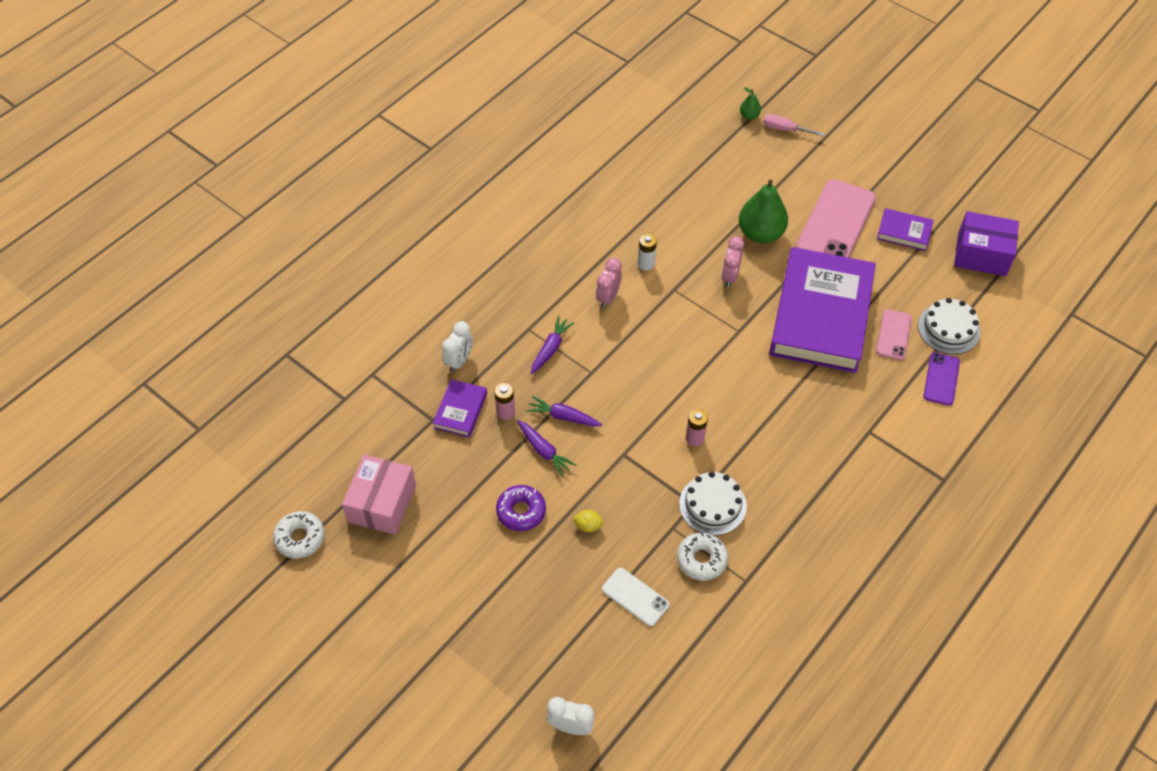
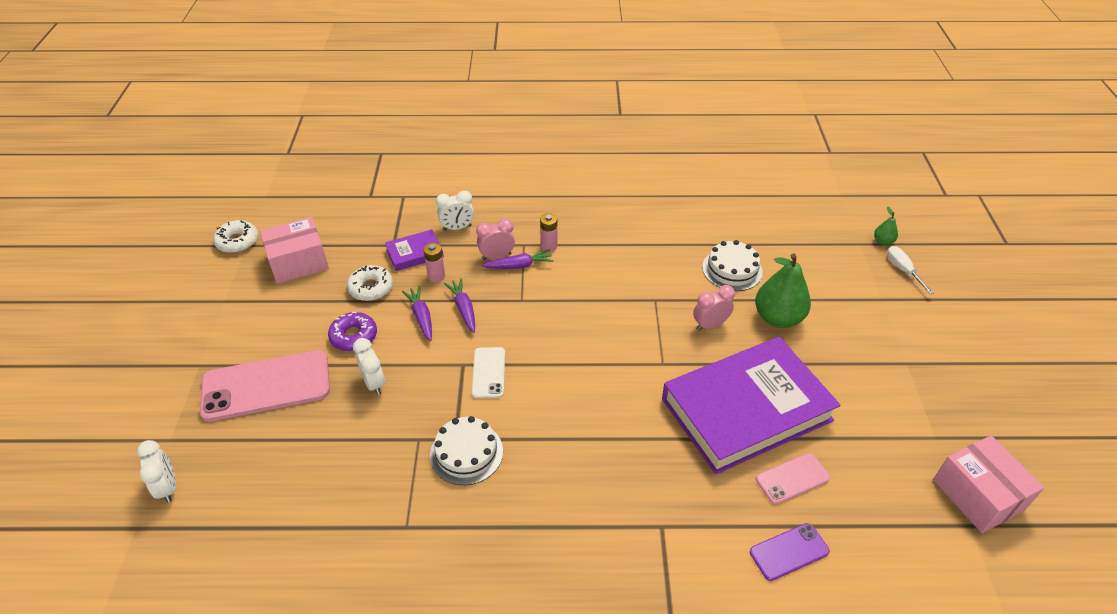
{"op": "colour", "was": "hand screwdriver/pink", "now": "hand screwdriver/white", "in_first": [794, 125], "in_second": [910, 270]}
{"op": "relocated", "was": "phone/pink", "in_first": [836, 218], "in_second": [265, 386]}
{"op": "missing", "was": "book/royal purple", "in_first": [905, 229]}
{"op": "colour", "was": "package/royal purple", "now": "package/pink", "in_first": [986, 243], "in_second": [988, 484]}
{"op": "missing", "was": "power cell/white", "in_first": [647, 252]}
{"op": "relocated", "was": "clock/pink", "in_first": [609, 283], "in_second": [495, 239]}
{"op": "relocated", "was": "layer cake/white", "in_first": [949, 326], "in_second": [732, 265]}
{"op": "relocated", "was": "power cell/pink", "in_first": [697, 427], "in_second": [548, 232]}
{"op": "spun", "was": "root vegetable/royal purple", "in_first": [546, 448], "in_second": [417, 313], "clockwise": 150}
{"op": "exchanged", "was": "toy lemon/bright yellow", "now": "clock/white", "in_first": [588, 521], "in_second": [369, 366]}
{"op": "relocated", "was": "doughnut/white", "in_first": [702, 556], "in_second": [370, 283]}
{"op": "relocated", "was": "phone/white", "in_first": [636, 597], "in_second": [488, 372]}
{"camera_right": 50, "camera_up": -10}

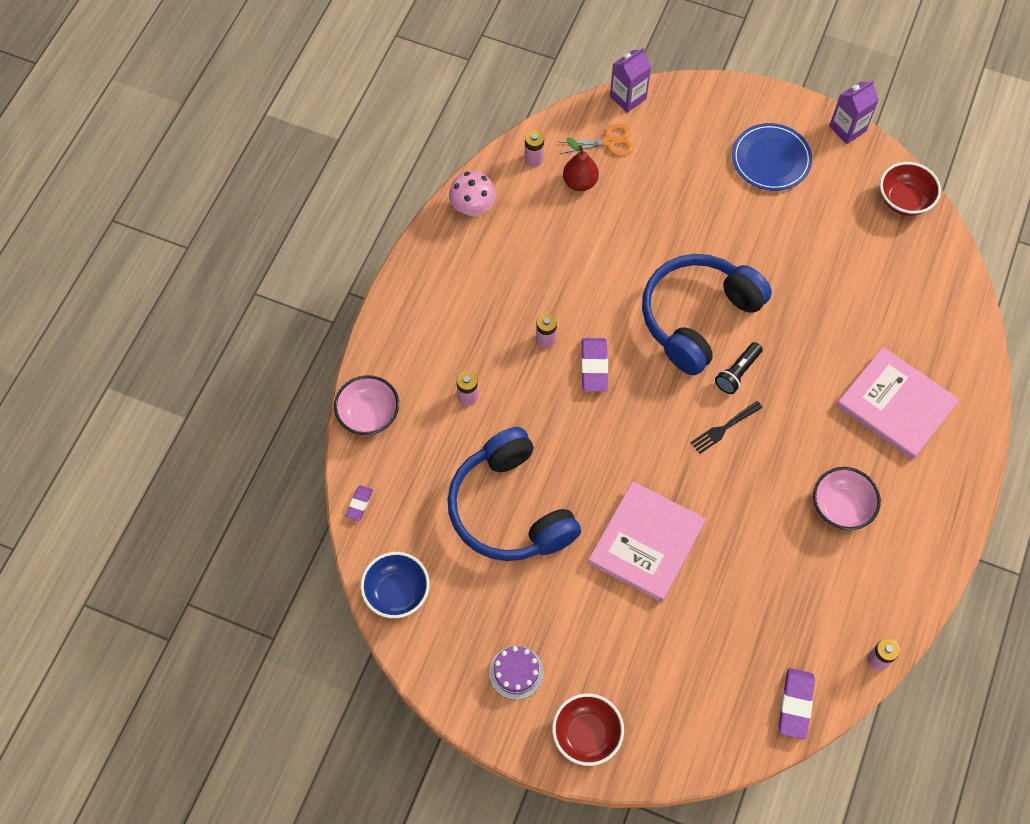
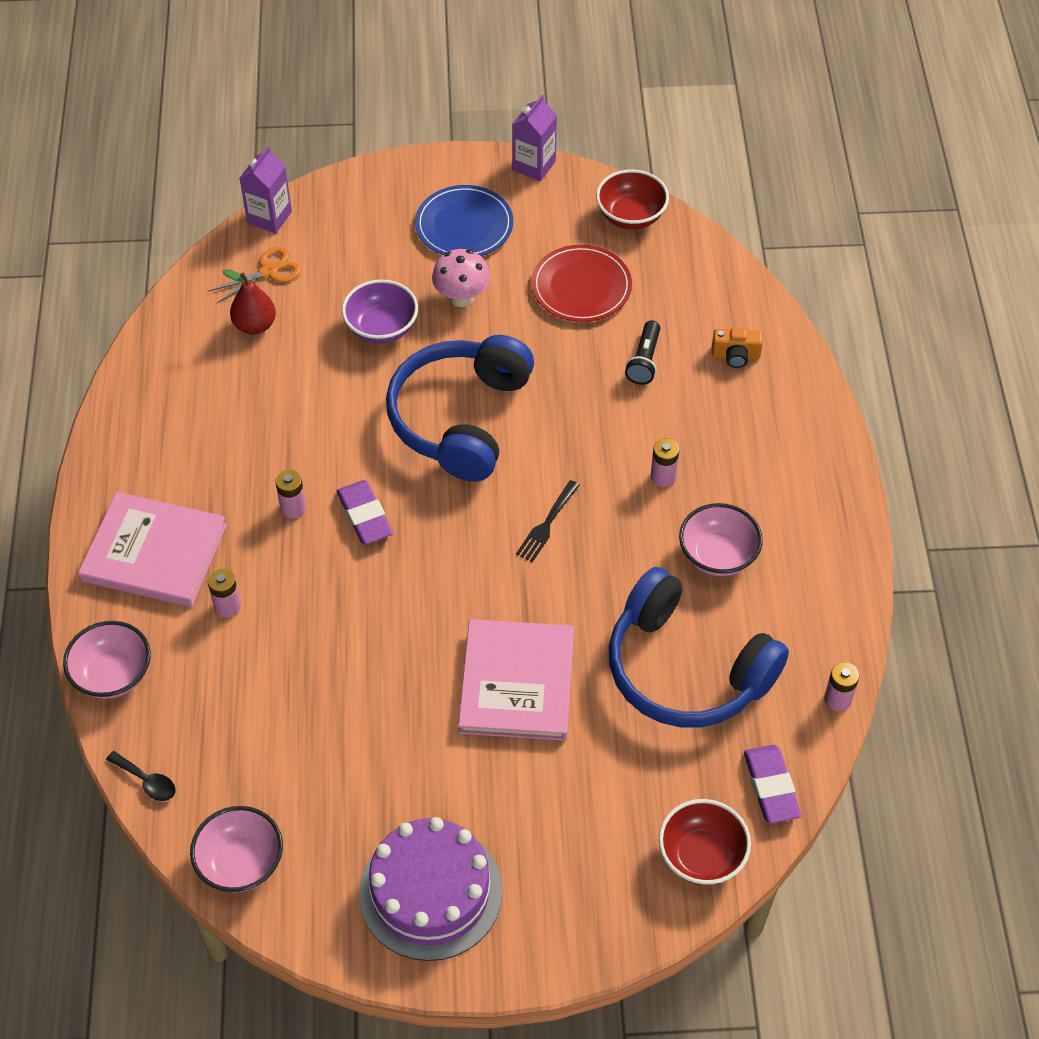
{"op": "relocated", "was": "power cell/pink", "in_first": [534, 148], "in_second": [665, 462]}
{"op": "relocated", "was": "toadstool/pink", "in_first": [472, 194], "in_second": [461, 278]}
{"op": "relocated", "was": "pocket torch/black", "in_first": [739, 368], "in_second": [642, 352]}
{"op": "relocated", "was": "book/pink", "in_first": [898, 403], "in_second": [152, 549]}
{"op": "relocated", "was": "headset/royal blue", "in_first": [514, 494], "in_second": [699, 647]}
{"op": "exchanged", "was": "eraser/royal purple", "now": "teaspoon/black", "in_first": [359, 503], "in_second": [141, 776]}
{"op": "colour", "was": "bowl/royal blue", "now": "bowl/pink", "in_first": [395, 585], "in_second": [236, 849]}
{"op": "size", "was": "layer cake/royal purple", "in_first": [516, 673], "in_second": [430, 889], "ratio": 1.98}
{"op": "relocated", "was": "bowl/crimson", "in_first": [588, 729], "in_second": [705, 842]}
{"op": "appeared", "now": "plate/crimson", "in_second": [581, 283]}
{"op": "appeared", "now": "bowl/royal purple", "in_second": [380, 311]}
{"op": "appeared", "now": "compact camera/orange-coloured", "in_second": [737, 347]}
{"camera_right": -25, "camera_up": -10}

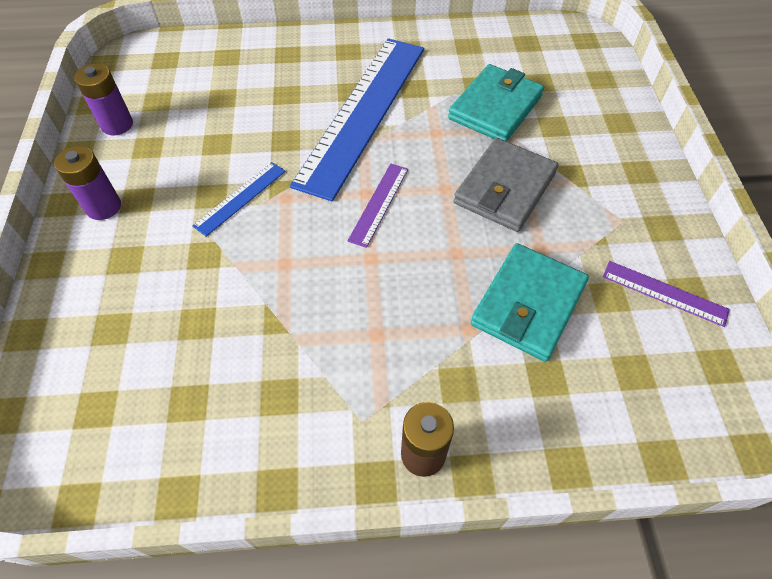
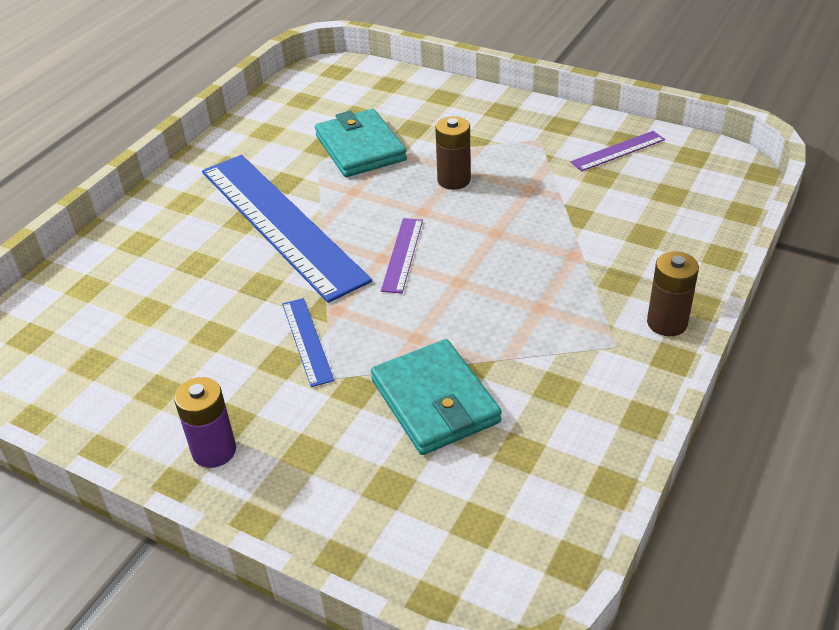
{"op": "missing", "was": "power cell/royal purple", "in_first": [103, 99]}
{"op": "exchanged", "was": "card wallet/grey", "now": "power cell/brown", "in_first": [506, 185], "in_second": [453, 153]}
{"op": "spun", "was": "measuring stick/royal purple", "in_first": [378, 205], "in_second": [402, 255], "clockwise": 45}
{"op": "relocated", "was": "card wallet/turquoise", "in_first": [530, 302], "in_second": [436, 397]}
{"camera_right": -55, "camera_up": -15}

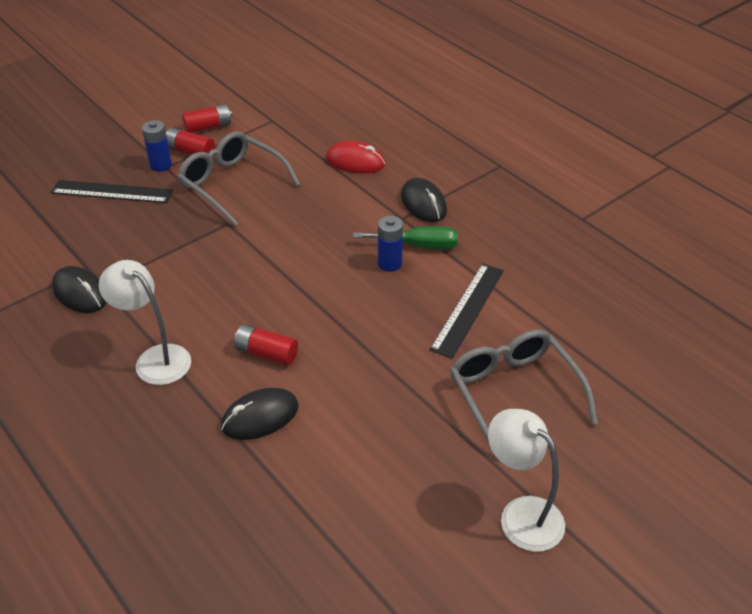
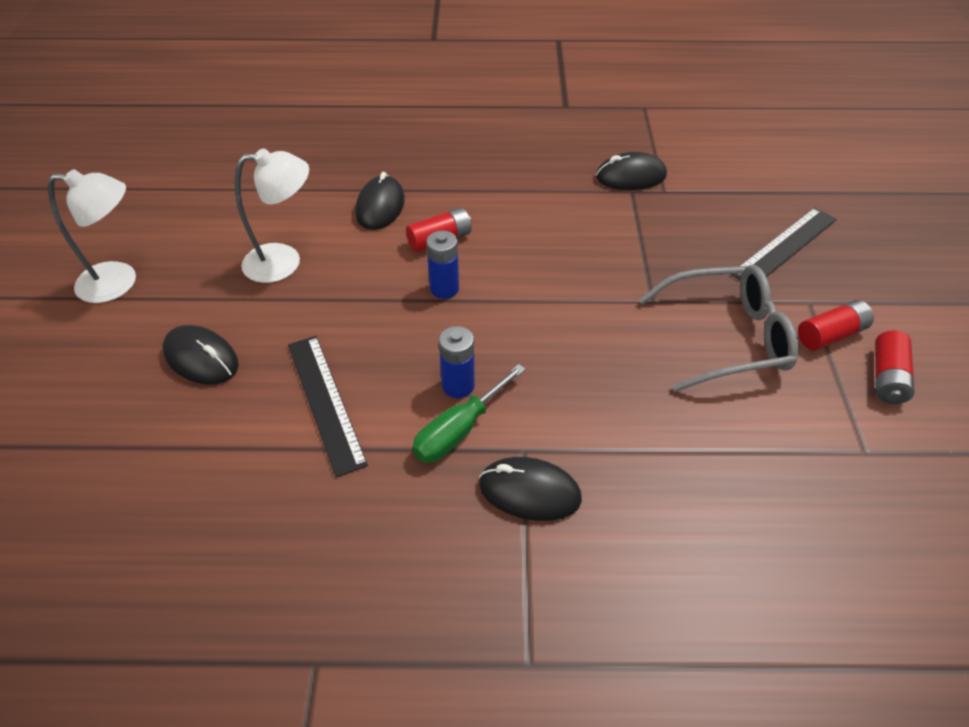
{"op": "relocated", "was": "power cell/royal blue", "in_first": [157, 146], "in_second": [442, 265]}
{"op": "missing", "was": "PC mouse/crimson", "in_first": [355, 157]}
{"op": "relocated", "was": "lamp/white", "in_first": [145, 322], "in_second": [272, 215]}
{"op": "exchanged", "was": "glasses/grey", "now": "PC mouse/black", "in_first": [524, 395], "in_second": [201, 354]}
{"camera_right": 130, "camera_up": 5}

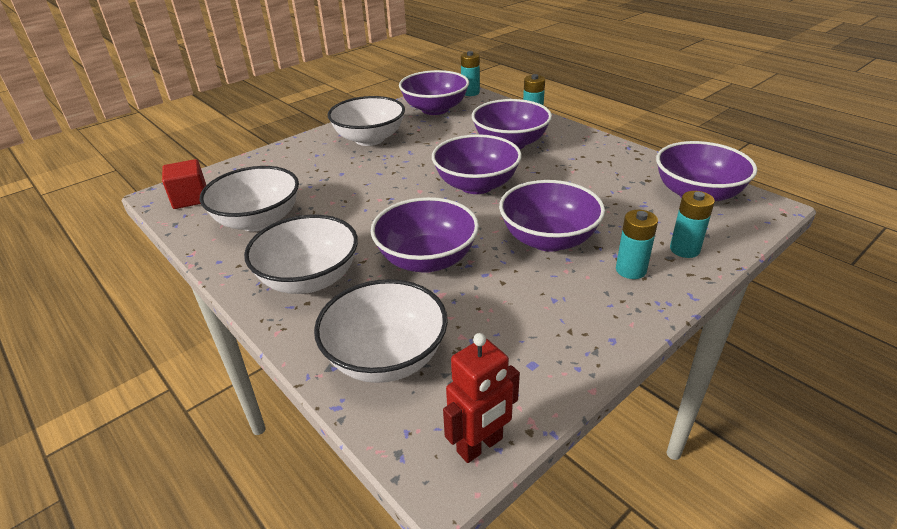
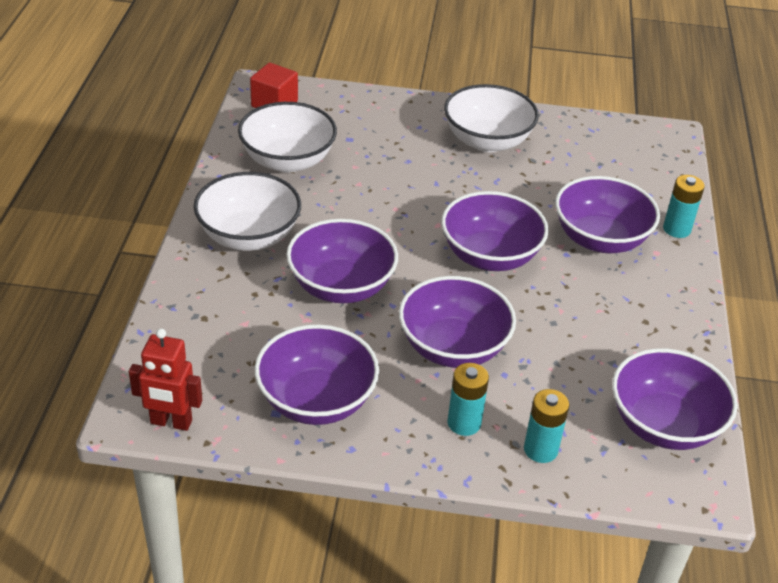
{"op": "missing", "was": "power cell/turquoise", "in_first": [470, 73]}
{"op": "relocated", "was": "bowl/royal purple", "in_first": [434, 92], "in_second": [317, 375]}
{"op": "missing", "was": "bowl/white", "in_first": [381, 331]}
{"camera_right": 45, "camera_up": 5}

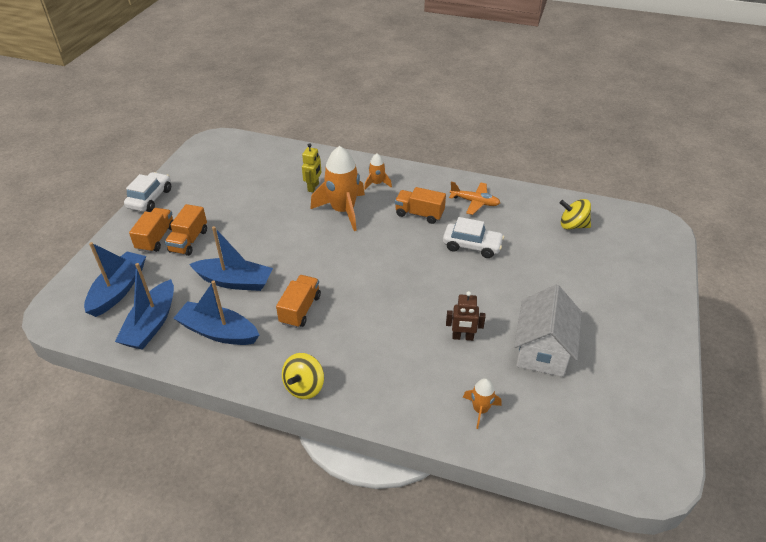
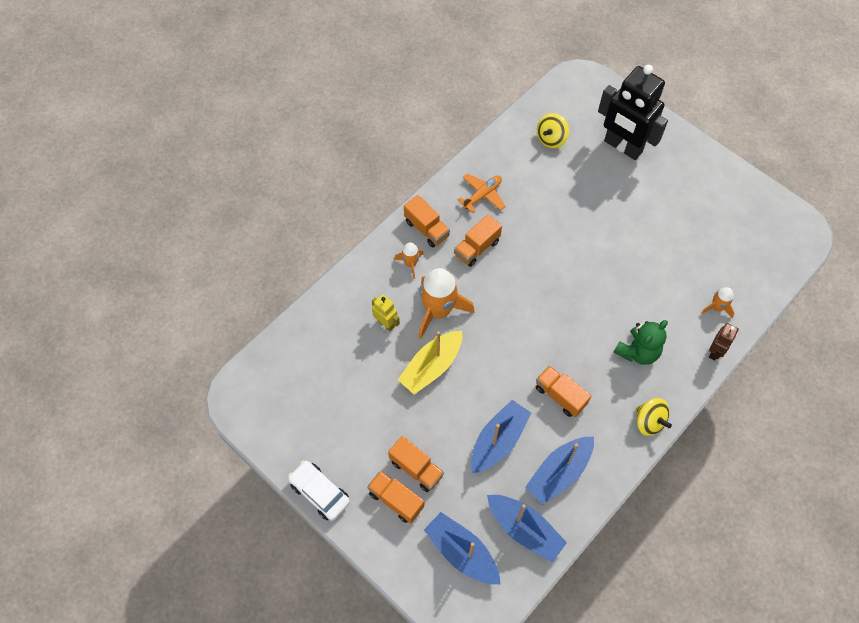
{"op": "missing", "was": "car/white", "in_first": [473, 237]}
{"op": "missing", "was": "toy house/white", "in_first": [548, 331]}
{"op": "relocated", "was": "toy robot/brown", "in_first": [466, 316], "in_second": [724, 341]}
{"op": "appeared", "now": "toy robot/black", "in_second": [633, 112]}
{"op": "appeared", "now": "truck/orange-coloured", "in_second": [427, 221]}
{"op": "appeared", "now": "teddy/leaf-green", "in_second": [641, 342]}
{"op": "appeared", "now": "boat/bright yellow", "in_second": [430, 363]}
{"camera_right": -65, "camera_up": 20}

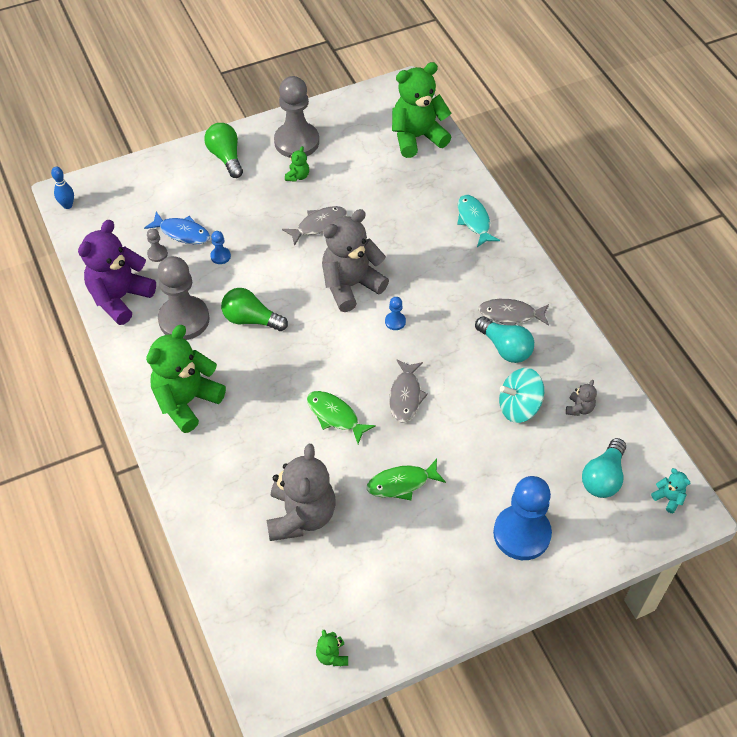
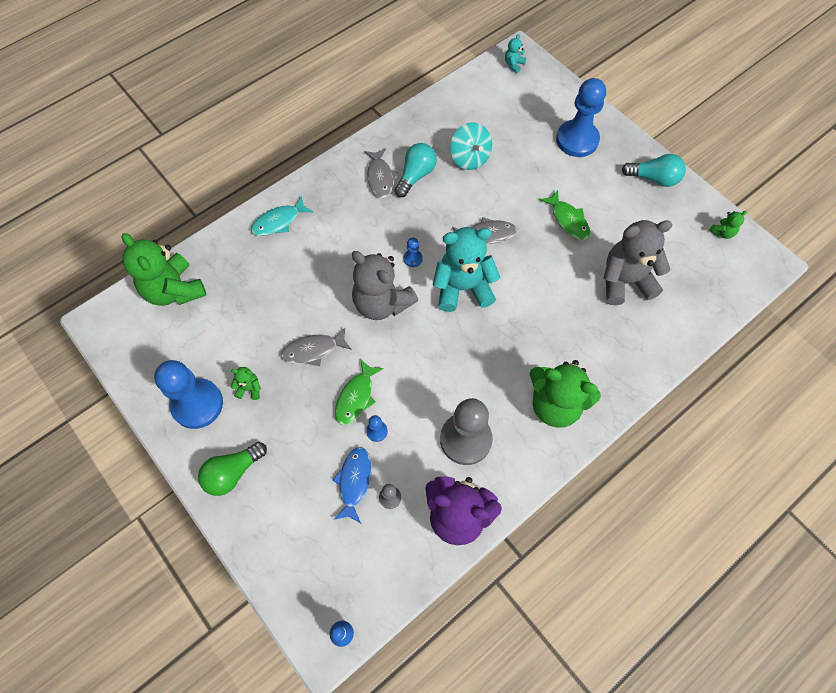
{"op": "colour", "was": "game pawn/grey", "now": "game pawn/royal blue", "in_first": [296, 117], "in_second": [188, 394]}
{"op": "spun", "was": "toy fish/grey", "in_first": [314, 226], "in_second": [316, 347], "clockwise": -60}
{"op": "missing", "was": "bulb/leaf-green", "in_first": [254, 309]}
{"op": "missing", "was": "teddy/grey", "in_first": [581, 398]}
{"op": "relocated", "was": "toy fish/leaf-green", "in_first": [341, 417], "in_second": [359, 392]}
{"op": "relocated", "was": "bulb/turquoise", "in_first": [604, 468], "in_second": [654, 170]}
{"op": "appeared", "now": "teddy/turquoise", "in_second": [467, 269]}
{"camera_right": -105, "camera_up": 10}

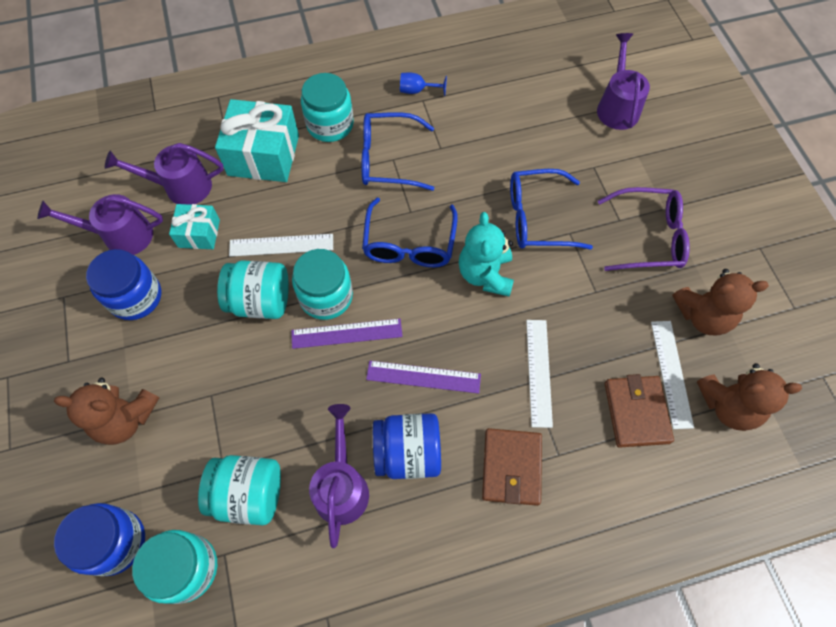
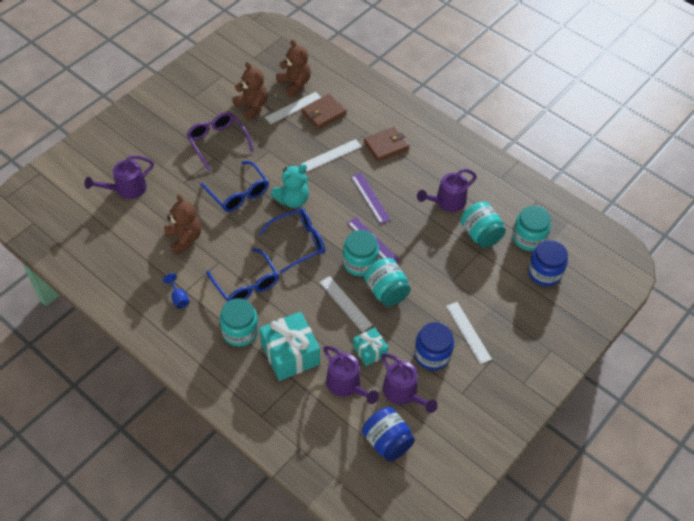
{"op": "relocated", "was": "teddy/brown", "in_first": [106, 411], "in_second": [182, 224]}
{"op": "relocated", "was": "jam jar/royal blue", "in_first": [407, 446], "in_second": [388, 434]}
{"op": "appeared", "now": "measuring stick/white", "in_second": [469, 333]}
{"camera_right": -125, "camera_up": -10}

